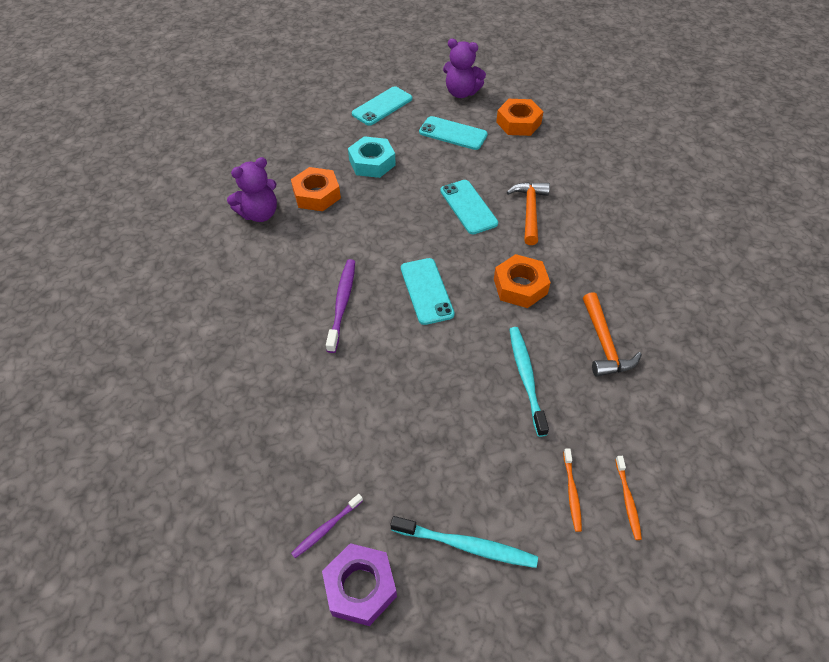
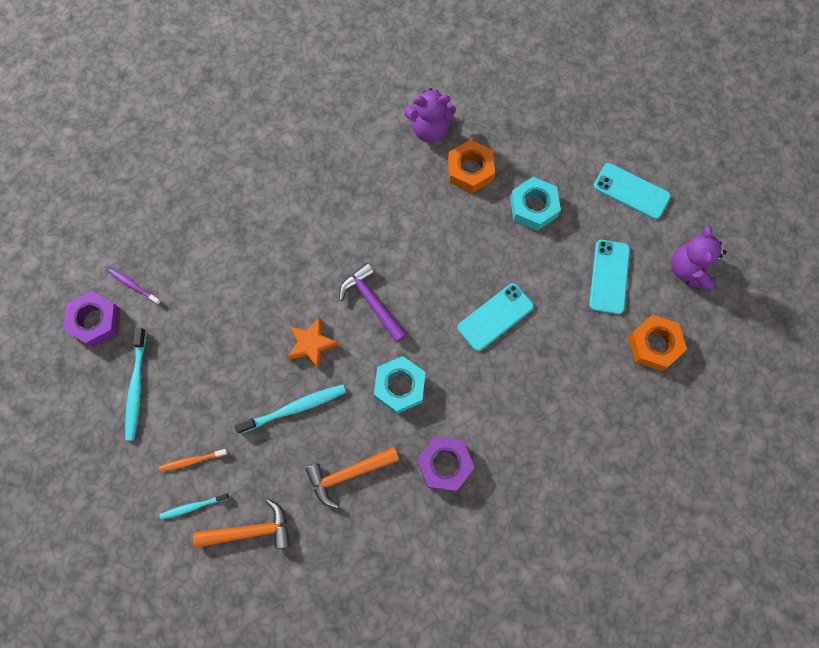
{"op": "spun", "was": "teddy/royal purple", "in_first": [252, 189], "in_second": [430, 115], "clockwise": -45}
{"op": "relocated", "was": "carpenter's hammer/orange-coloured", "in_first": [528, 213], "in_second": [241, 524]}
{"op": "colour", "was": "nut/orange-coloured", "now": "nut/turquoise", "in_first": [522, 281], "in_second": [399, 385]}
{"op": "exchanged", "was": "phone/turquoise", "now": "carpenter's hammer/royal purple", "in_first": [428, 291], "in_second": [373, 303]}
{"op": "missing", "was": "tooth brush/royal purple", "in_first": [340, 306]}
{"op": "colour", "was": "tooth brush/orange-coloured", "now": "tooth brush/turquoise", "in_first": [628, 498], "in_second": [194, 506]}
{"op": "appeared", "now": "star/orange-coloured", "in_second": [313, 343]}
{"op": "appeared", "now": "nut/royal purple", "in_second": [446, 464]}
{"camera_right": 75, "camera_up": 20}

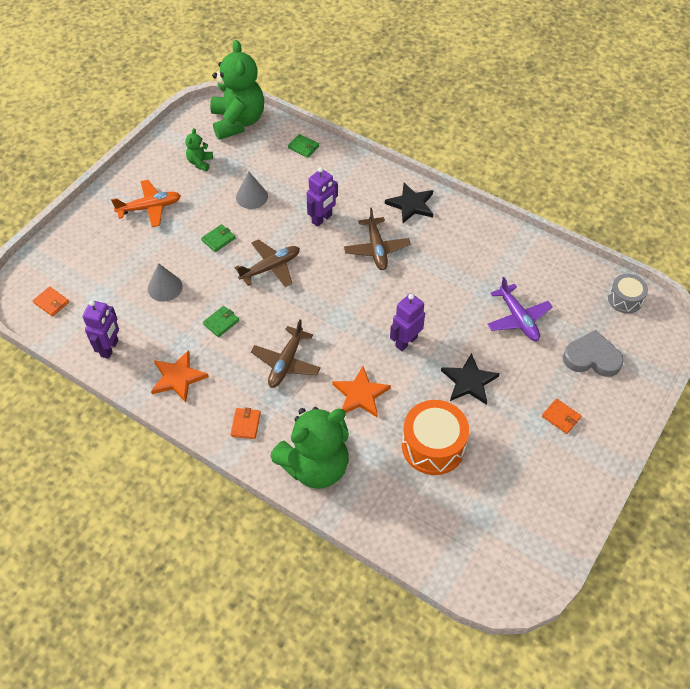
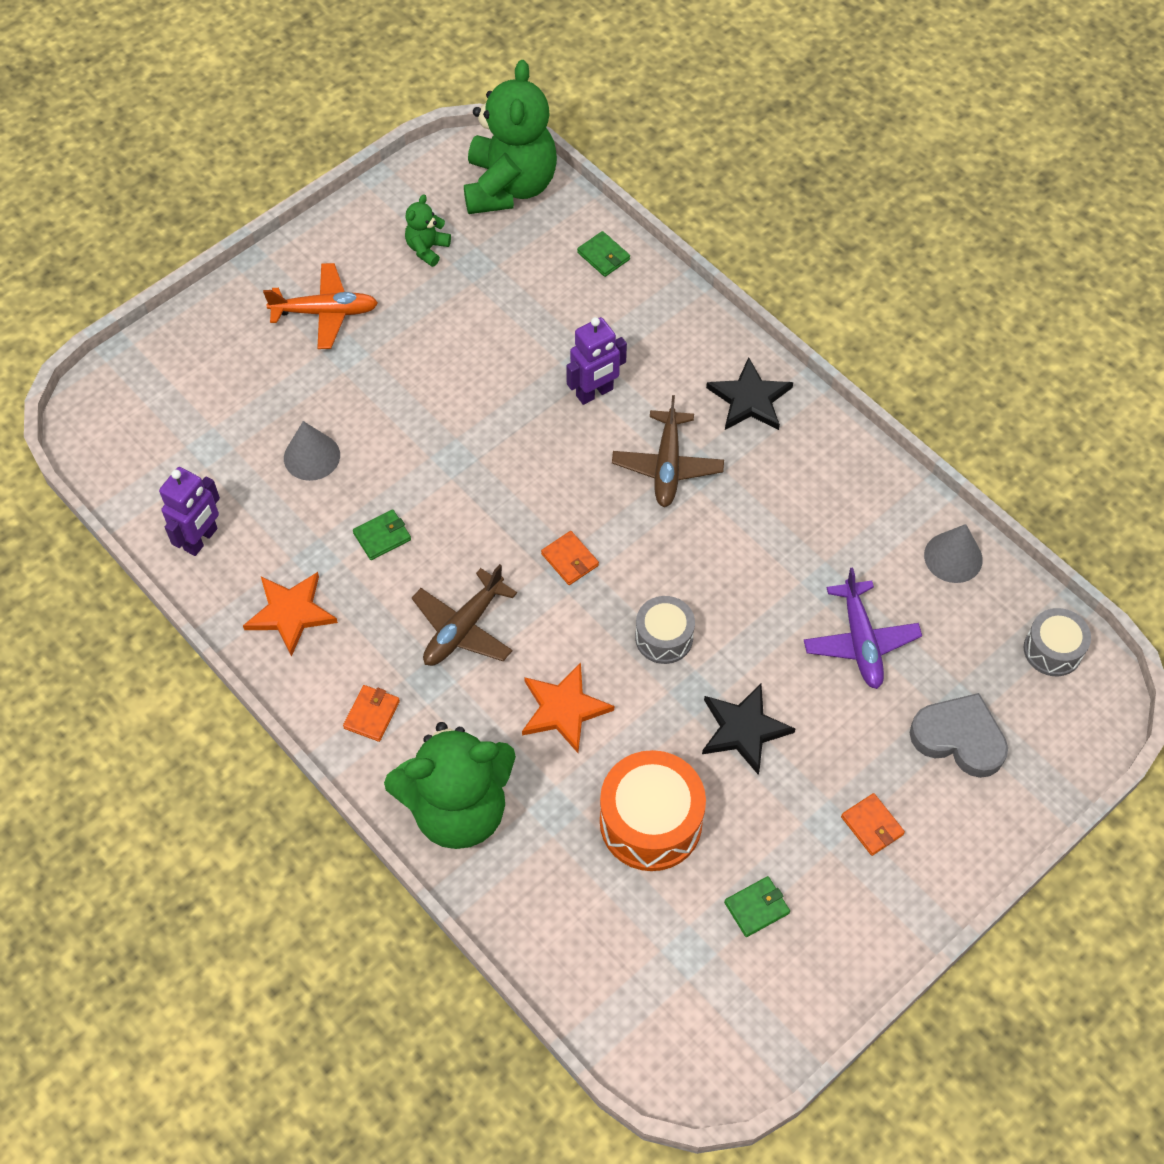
{"op": "relocated", "was": "solid cone/grey", "in_first": [252, 190], "in_second": [953, 553]}
{"op": "relocated", "was": "card wallet/leaf-green", "in_first": [218, 238], "in_second": [757, 906]}
{"op": "missing", "was": "aeroplane/brown", "in_first": [267, 263]}
{"op": "relocated", "was": "card wallet/orange-coloured", "in_first": [51, 301], "in_second": [570, 558]}
{"op": "exchanged", "was": "toy robot/royal purple", "now": "snare drum/grey", "in_first": [407, 322], "in_second": [665, 630]}
{"camera_right": 15, "camera_up": 5}

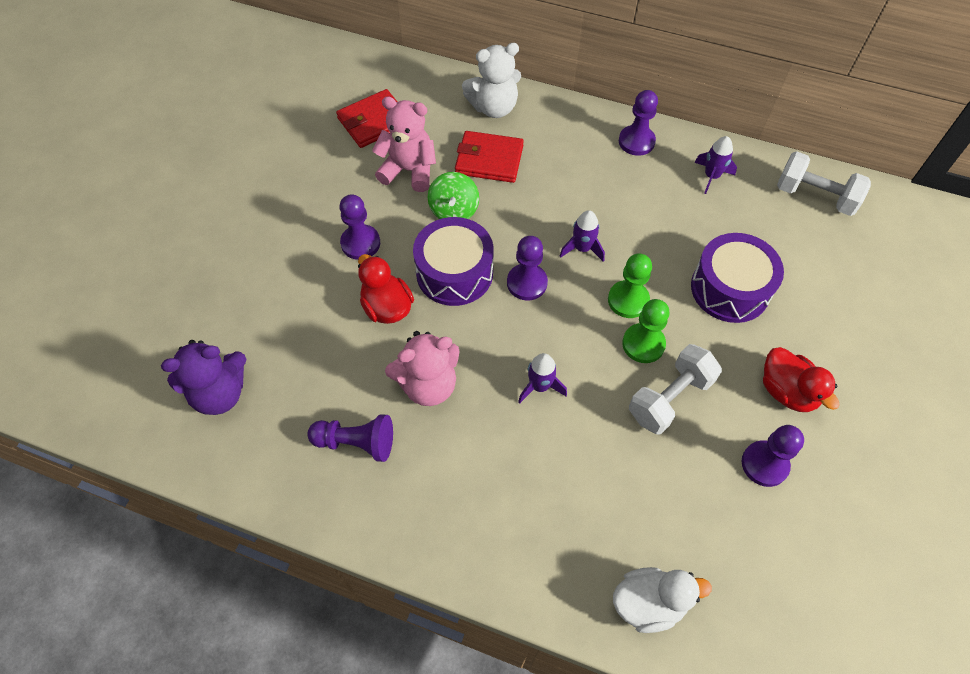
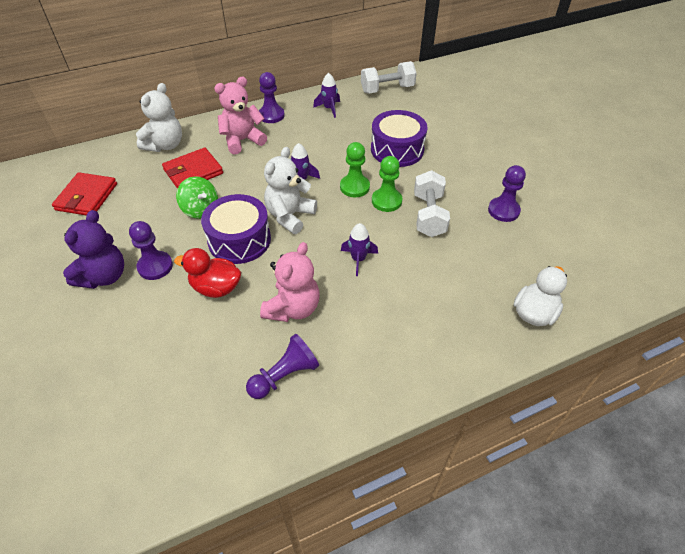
{"op": "relocated", "was": "teddy/pink", "in_first": [404, 144], "in_second": [240, 115]}
{"op": "exchanged", "was": "game pawn/royal purple", "now": "teddy/white", "in_first": [527, 268], "in_second": [290, 190]}
{"op": "relocated", "was": "teddy/royal purple", "in_first": [203, 377], "in_second": [93, 249]}
{"op": "missing", "was": "duck/crimson", "in_first": [801, 379]}
{"camera_right": -45, "camera_up": -10}

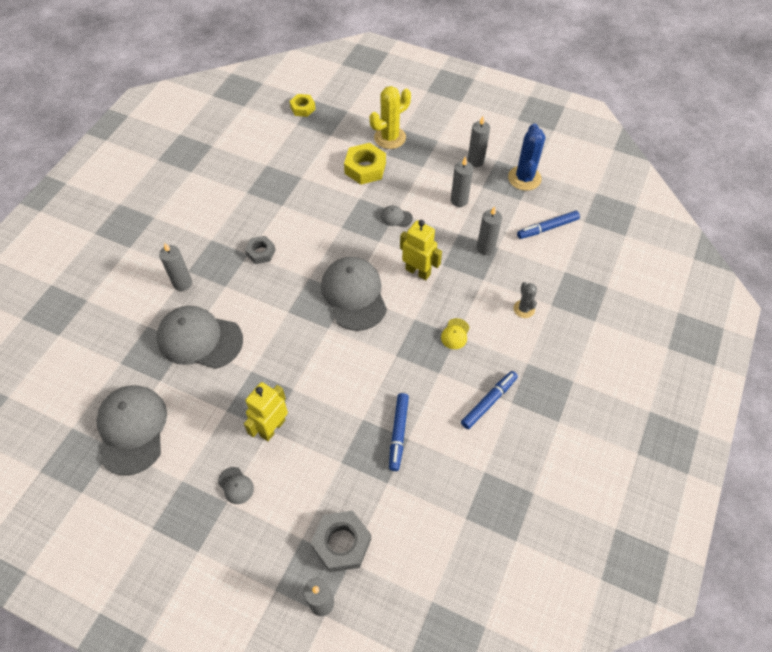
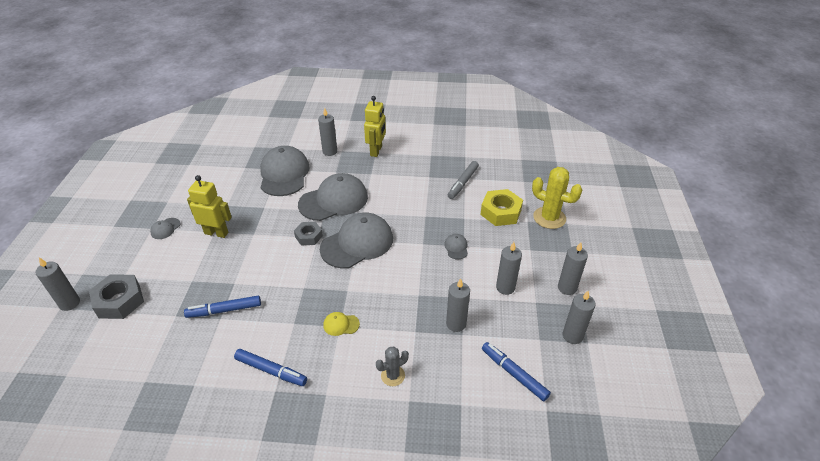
{"op": "missing", "was": "nut/bright yellow", "in_first": [303, 105]}
{"op": "exchanged", "was": "saguaro cactus/royal blue", "now": "pillar candle/grey", "in_first": [526, 157], "in_second": [579, 317]}
{"op": "relocated", "was": "toy robot/bright yellow", "in_first": [421, 250], "in_second": [375, 126]}
{"op": "relocated", "was": "nut/grey", "in_first": [260, 250], "in_second": [308, 233]}
{"op": "relocated", "was": "peaked cap/grey", "in_first": [131, 431], "in_second": [333, 197]}
{"op": "appeared", "now": "marker/grey", "in_second": [463, 180]}
{"camera_right": 70, "camera_up": -15}

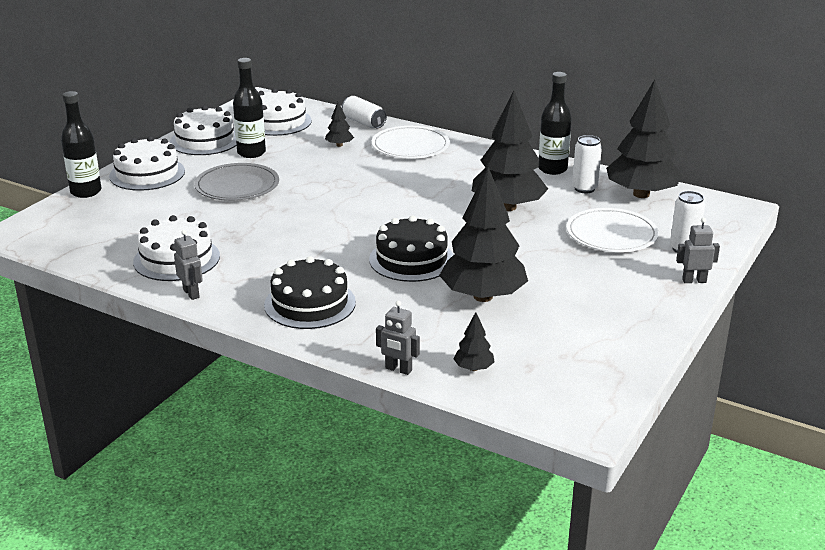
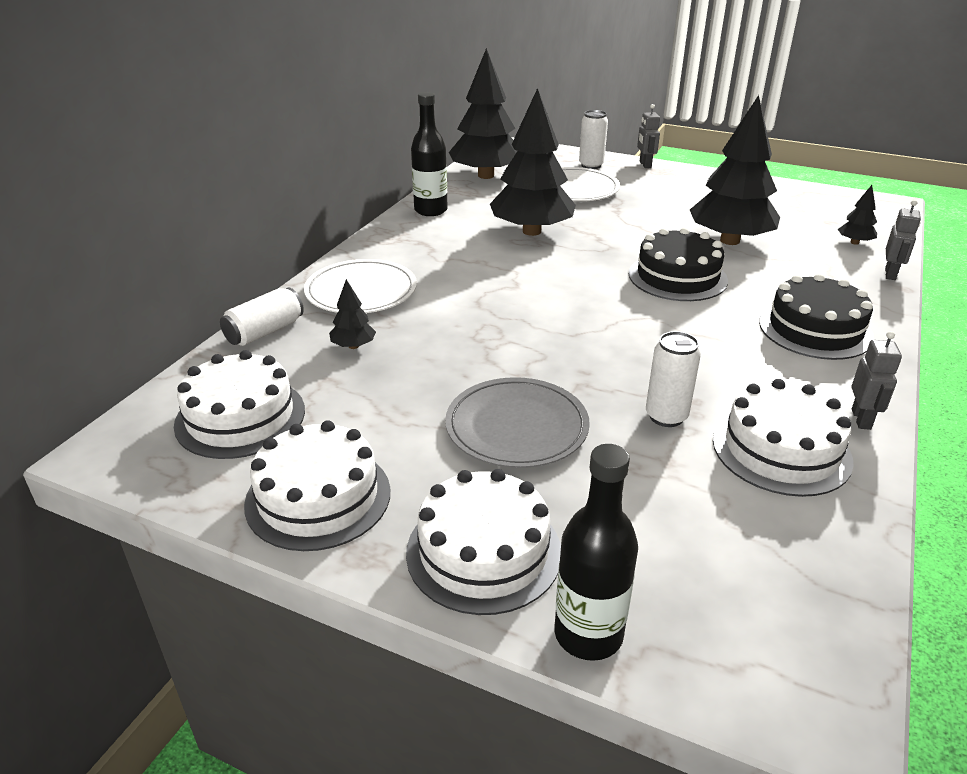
{"op": "missing", "was": "drink bottle/black", "in_first": [249, 108]}
{"op": "relocated", "was": "soda can/white", "in_first": [587, 164], "in_second": [673, 379]}
{"op": "spun", "was": "toy robot/grey", "in_first": [188, 265], "in_second": [876, 380], "clockwise": 135}
{"camera_right": -95, "camera_up": 5}

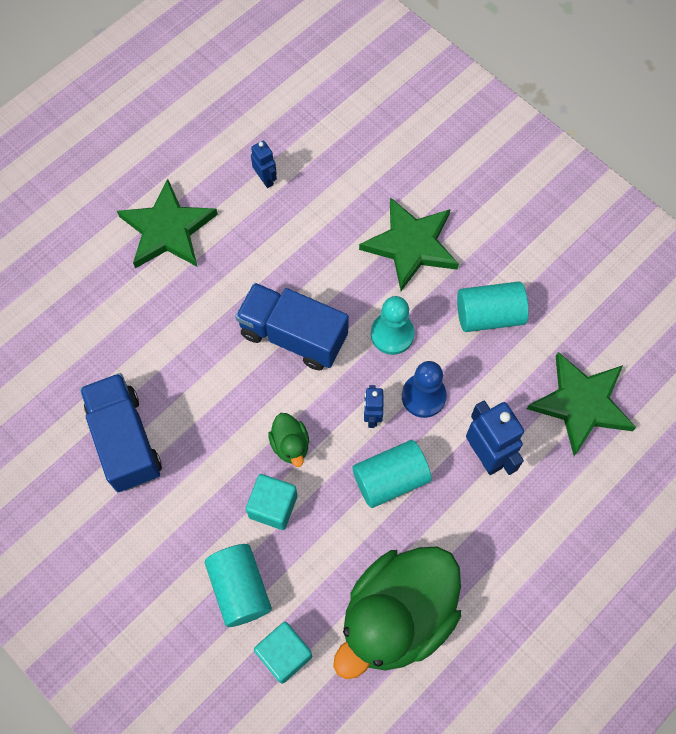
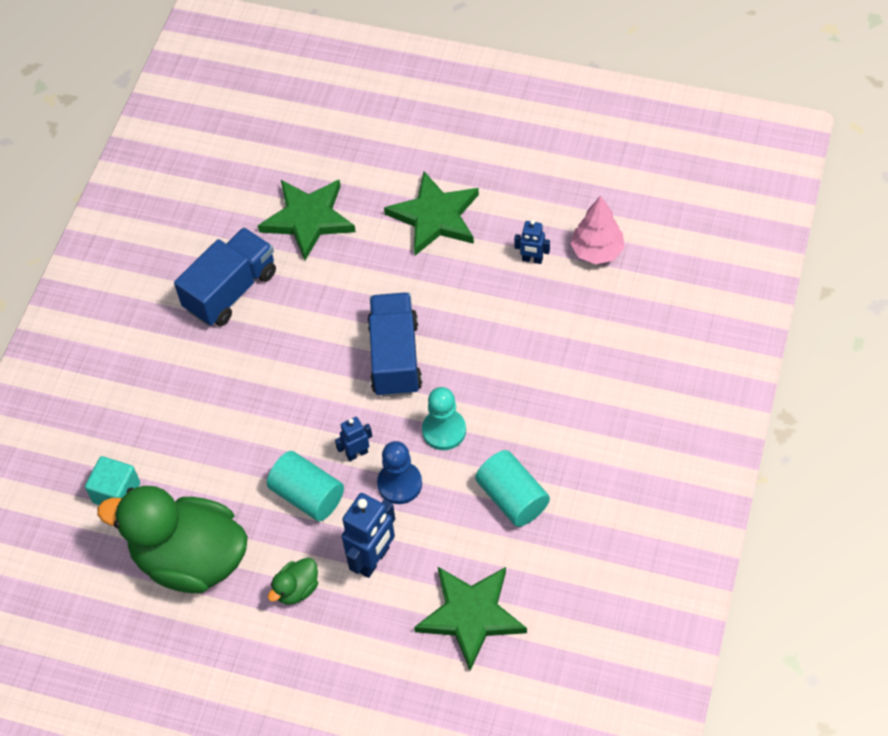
{"op": "spun", "was": "toy robot/royal blue", "in_first": [264, 164], "in_second": [532, 242], "clockwise": 75}
{"op": "relocated", "was": "star/leaf-green", "in_first": [409, 244], "in_second": [307, 220]}
{"op": "relocated", "was": "duck/leaf-green", "in_first": [288, 440], "in_second": [293, 581]}
{"op": "missing", "was": "cube/turquoise", "in_first": [271, 502]}
{"op": "missing", "was": "cylinder/turquoise", "in_first": [238, 585]}
{"op": "appeared", "now": "tree/pink", "in_second": [597, 230]}
{"camera_right": 65, "camera_up": -10}

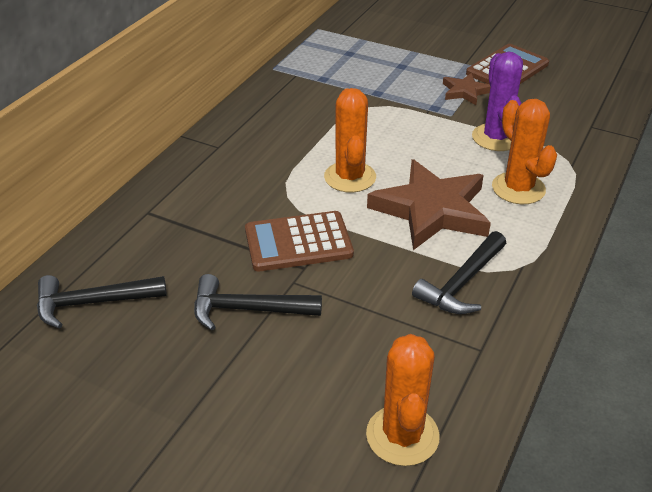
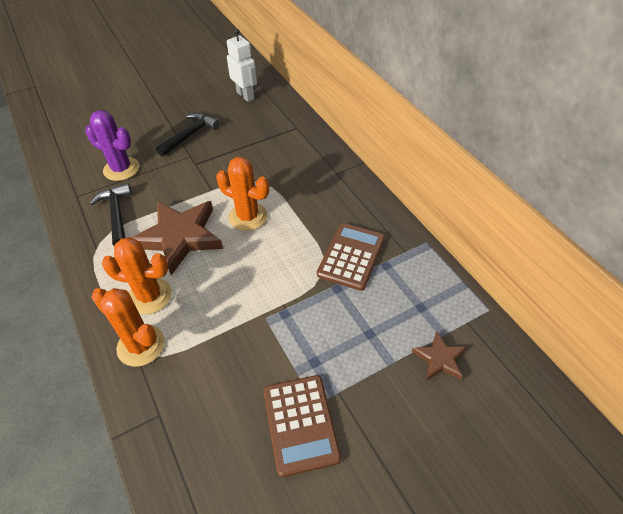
{"op": "relocated", "was": "saguaro cactus/royal purple", "in_first": [497, 101], "in_second": [112, 145]}
{"op": "relocated", "was": "star/brown", "in_first": [466, 89], "in_second": [439, 355]}
{"op": "relocated", "was": "pocket calculator/brown", "in_first": [299, 241], "in_second": [351, 257]}
{"op": "exchanged", "was": "carpenter's hammer/black", "now": "toy robot/white", "in_first": [102, 302], "in_second": [242, 65]}
{"op": "relocated", "was": "saguaro cactus/orange-coloured", "in_first": [403, 400], "in_second": [128, 327]}
{"camera_right": 125, "camera_up": 10}

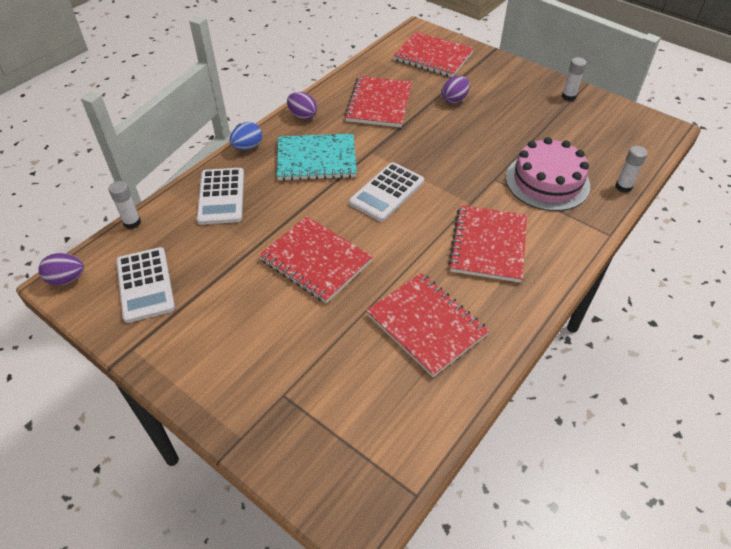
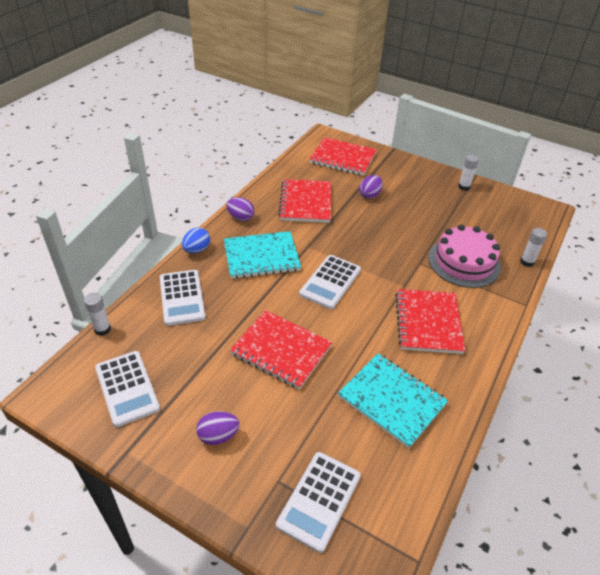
{"op": "relocated", "was": "egg shape/royal purple", "in_first": [61, 269], "in_second": [218, 428]}
{"op": "colour", "was": "notebook/crimson", "now": "notebook/turquoise", "in_first": [427, 325], "in_second": [393, 401]}
{"op": "appeared", "now": "pocket calculator/white", "in_second": [318, 502]}
{"camera_right": -10, "camera_up": -5}

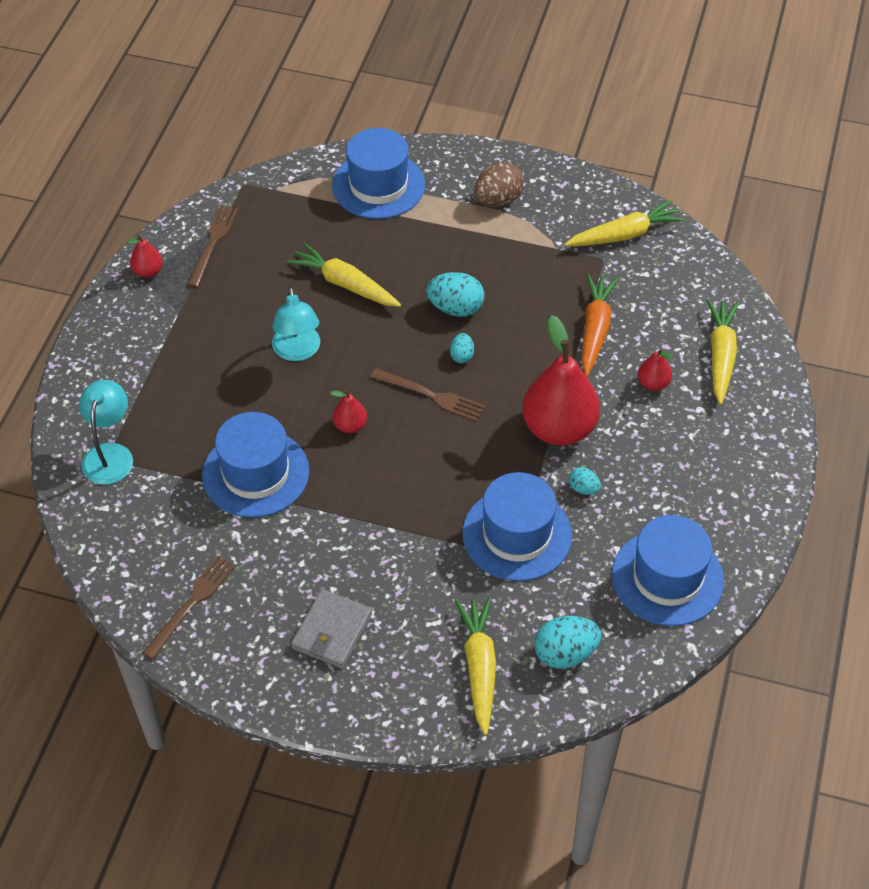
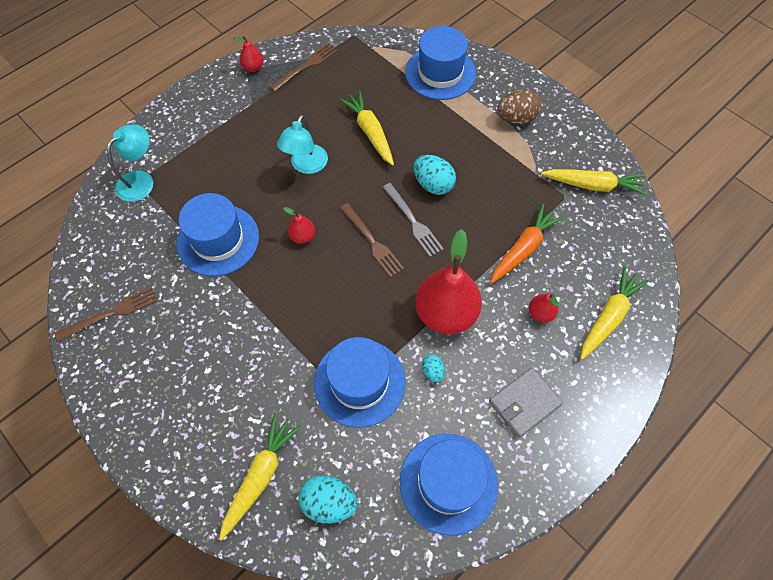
{"op": "exchanged", "was": "egg shape/turquoise", "now": "dinner fork/grey", "in_first": [462, 348], "in_second": [413, 220]}
{"op": "relocated", "was": "card wallet/grey", "in_first": [331, 629], "in_second": [526, 403]}
{"camera_right": 30, "camera_up": 10}

